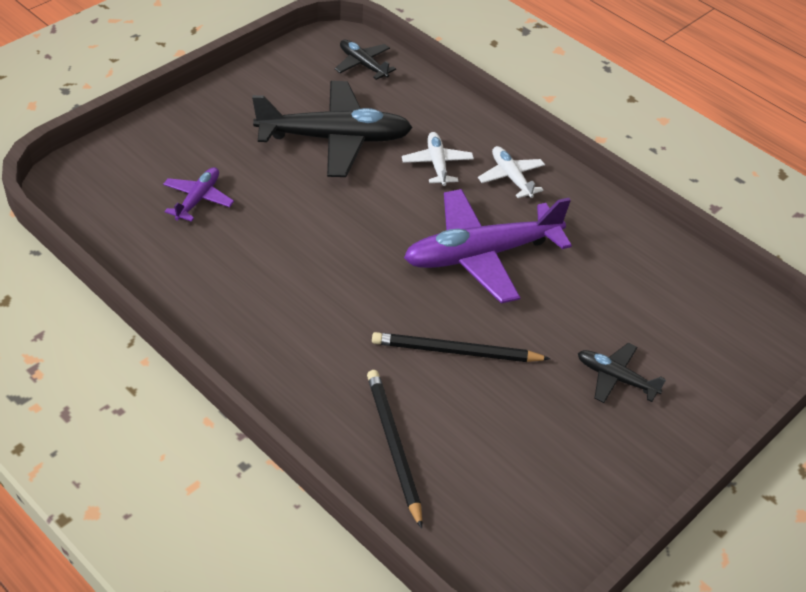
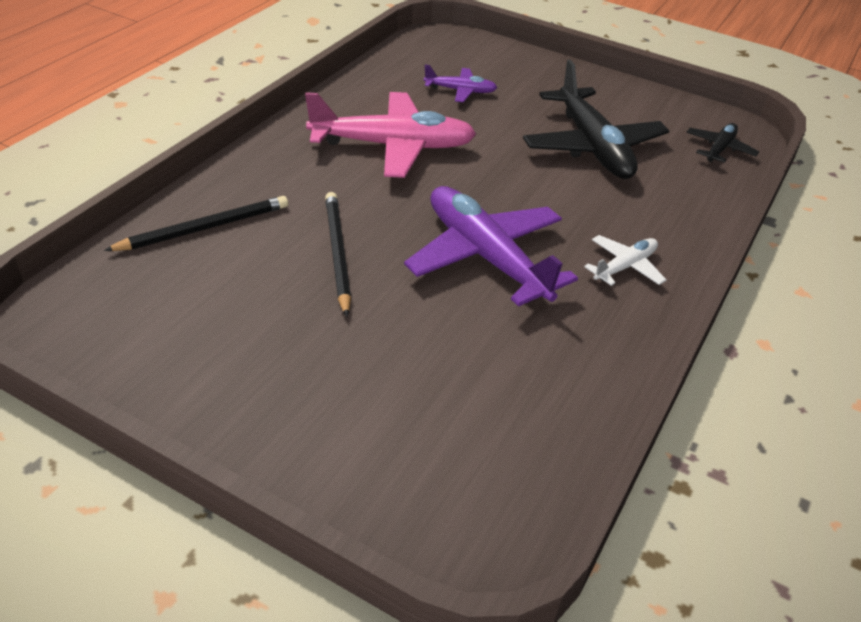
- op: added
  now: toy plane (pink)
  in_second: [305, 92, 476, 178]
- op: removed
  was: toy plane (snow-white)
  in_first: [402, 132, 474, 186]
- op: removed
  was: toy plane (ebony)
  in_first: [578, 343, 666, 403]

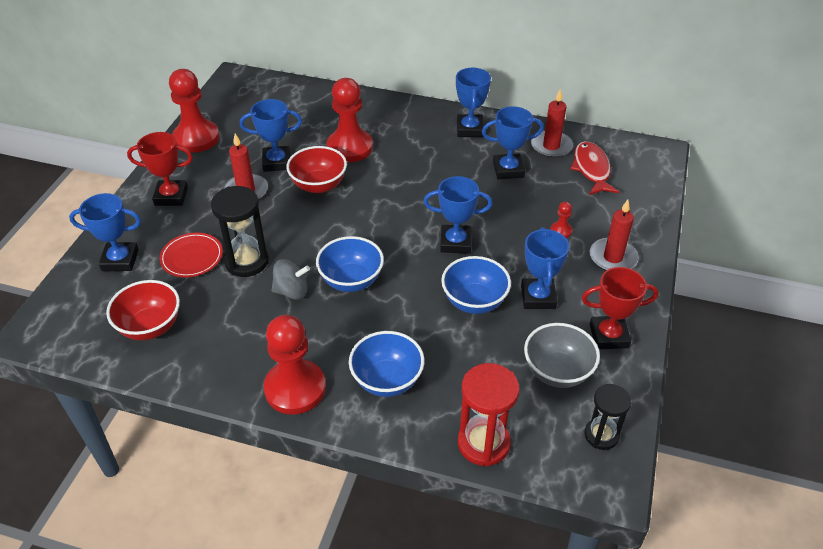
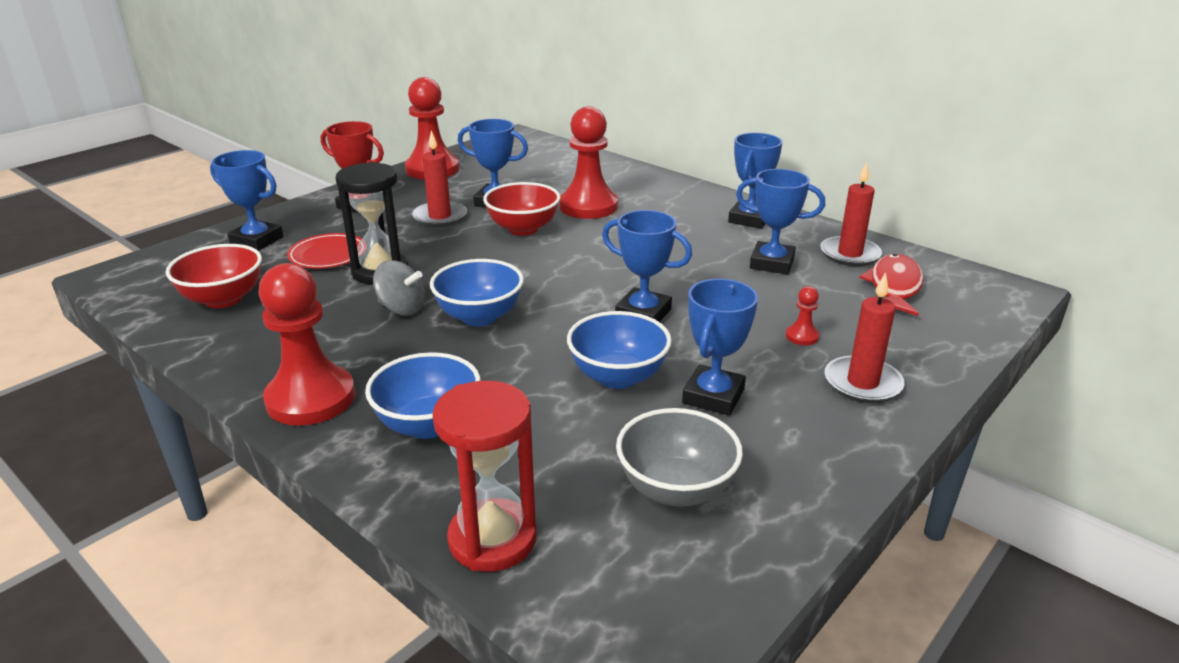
- op: removed
  was: award cup (scarlet)
  in_first: [582, 267, 659, 349]
- op: removed
  was: sandglass (ebony)
  in_first: [584, 384, 631, 450]

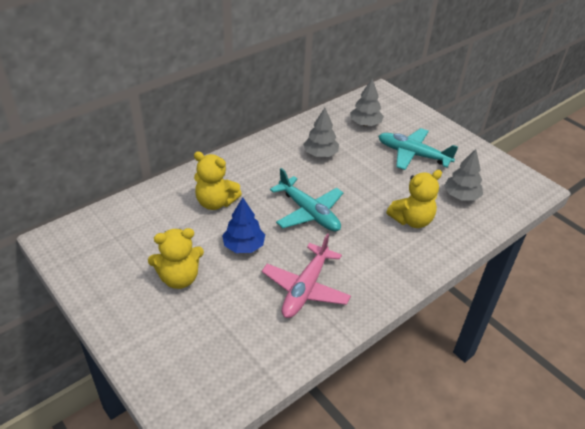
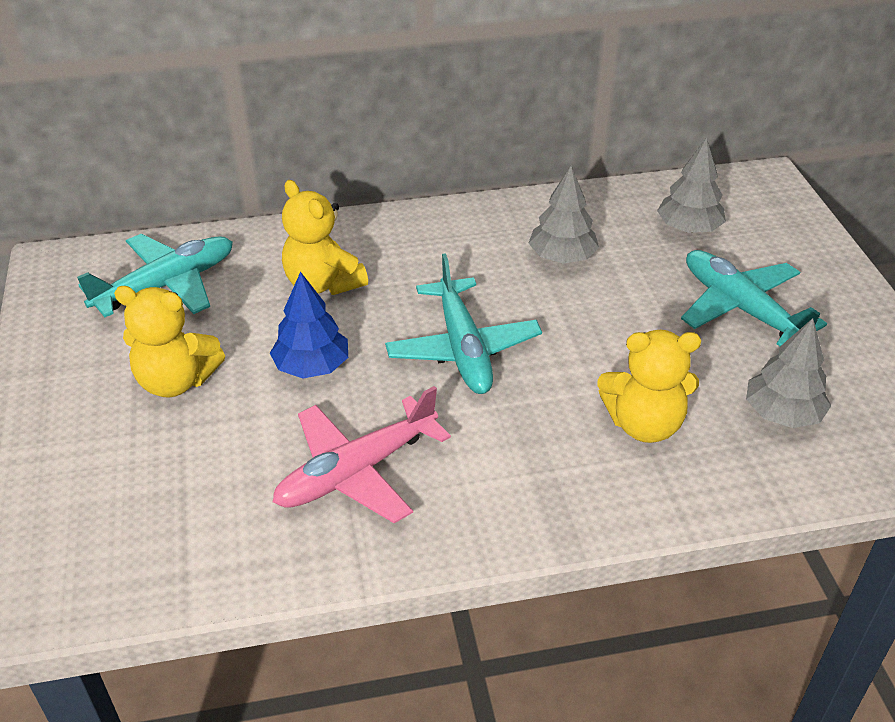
- op: added
  now: toy plane (teal)
  in_second: [77, 234, 233, 317]

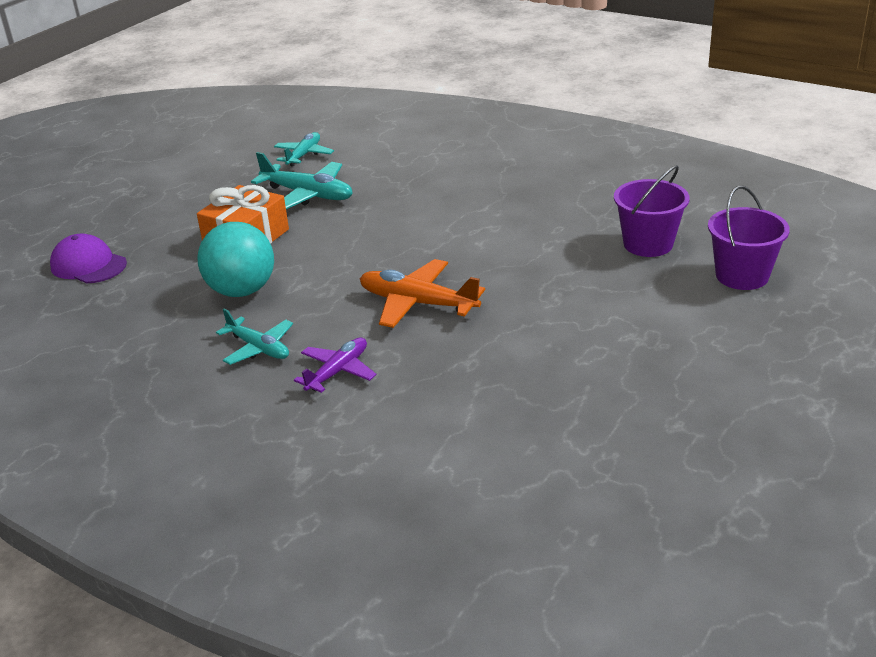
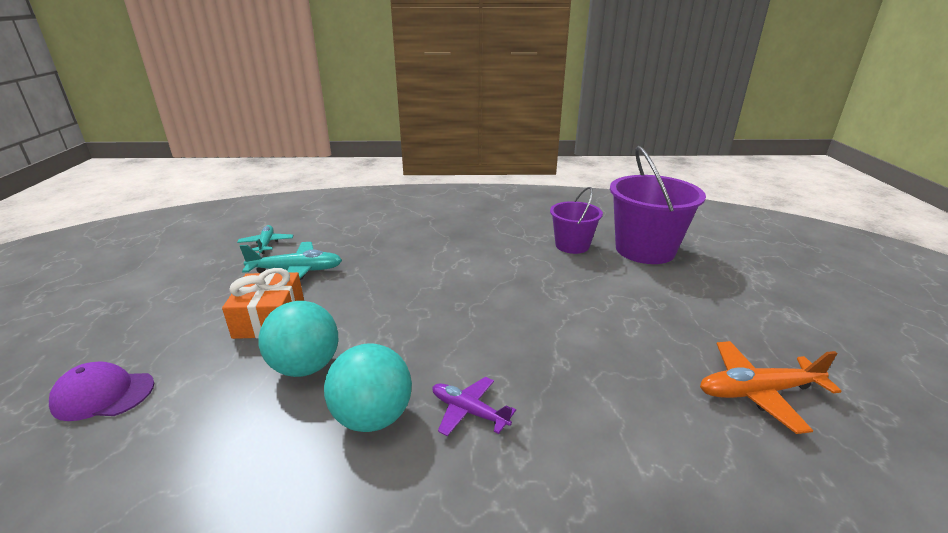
- op: replaced
  was: toy plane (teal)
  now: play ball (teal)
  in_first: [216, 309, 293, 365]
  in_second: [324, 343, 412, 432]
- op: turned
  was: toy plane (violet)
  in_first: [294, 337, 376, 393]
  in_second: [432, 377, 516, 436]
  clockwise: -60
- op: resized
  was: sand bucket (violet)
  in_first: [708, 186, 790, 290]
  in_second: [610, 146, 706, 264]
  ratio: 1.68
- op: moved
  was: toy plane (orange-coloured)
  in_first: [360, 259, 485, 328]
  in_second: [700, 341, 841, 434]

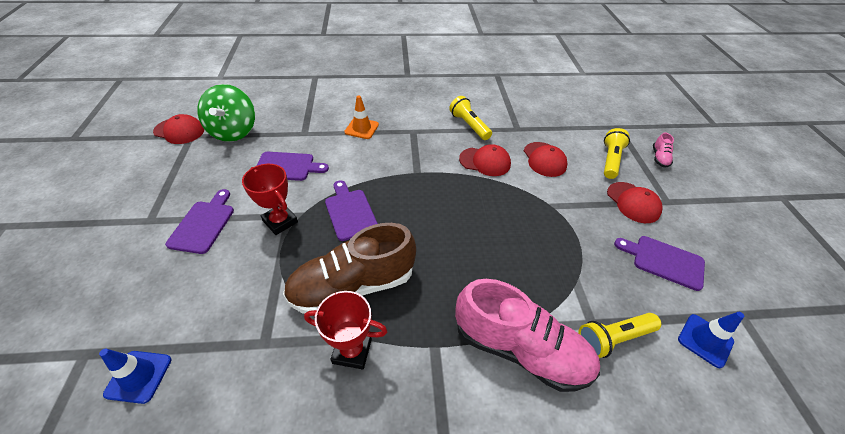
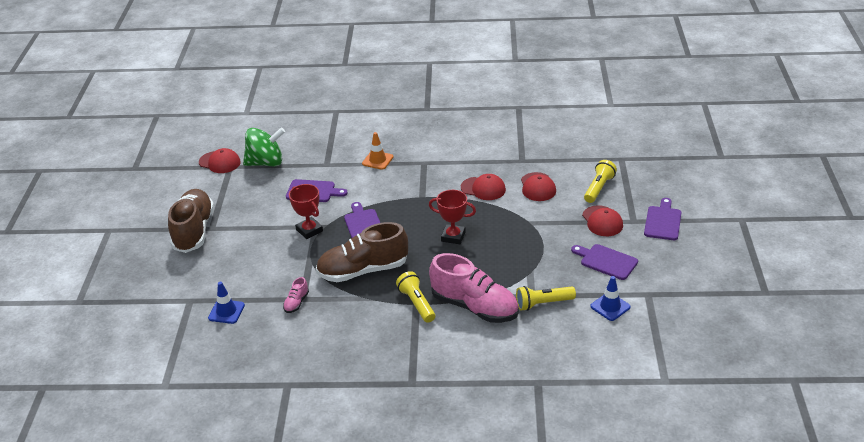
- op: added
  now: sneaker (brown)
  in_second: [168, 189, 214, 253]
- op: turned
  was: toy top (leaf-green)
  in_first: [197, 84, 255, 142]
  in_second: [243, 127, 285, 166]
  clockwise: -105
- op: moved
  was: sneaker (pink)
  in_first: [653, 133, 674, 167]
  in_second: [283, 277, 309, 313]
- op: moved
  was: torch (golden)
  in_first: [449, 96, 492, 140]
  in_second: [396, 271, 435, 323]
- op: moved
  was: award cup (scarlet)
  in_first: [304, 291, 388, 369]
  in_second: [429, 190, 476, 244]
- op: moved
  was: bread board (violet)
  in_first: [165, 189, 234, 254]
  in_second: [644, 198, 682, 240]

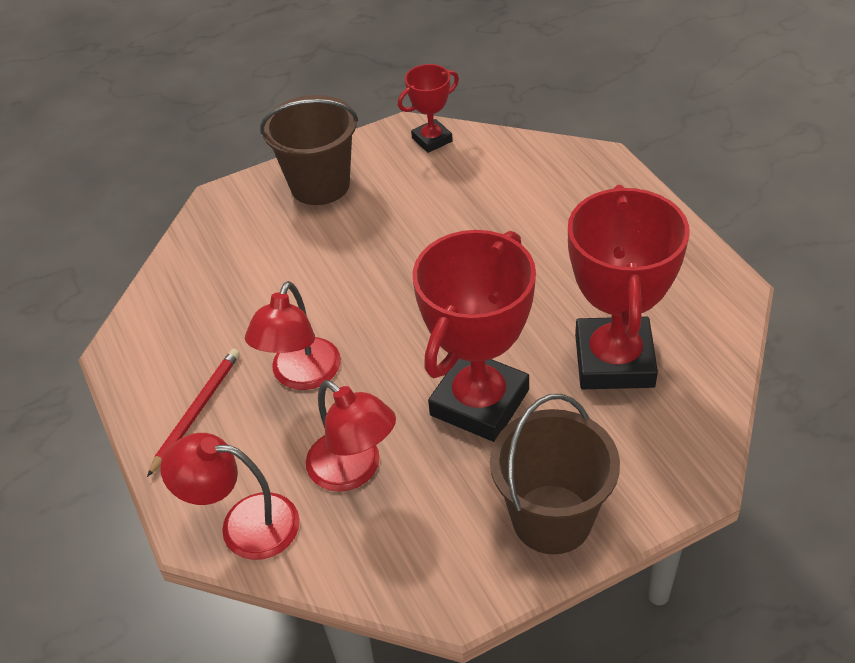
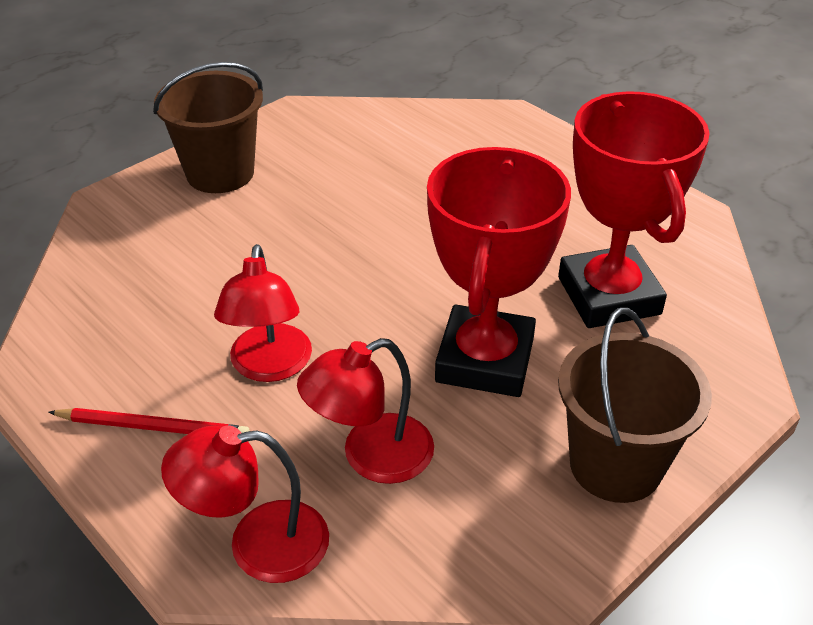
- op: turned
  was: pencil (scarlet)
  in_first: [147, 349, 240, 477]
  in_second: [49, 408, 250, 434]
  clockwise: 90
- op: turned
  was: reading lamp (scarlet)
  in_first: [306, 380, 396, 492]
  in_second: [297, 338, 434, 484]
  clockwise: 120
- op: removed
  was: award cup (scarlet)
  in_first: [398, 64, 459, 153]

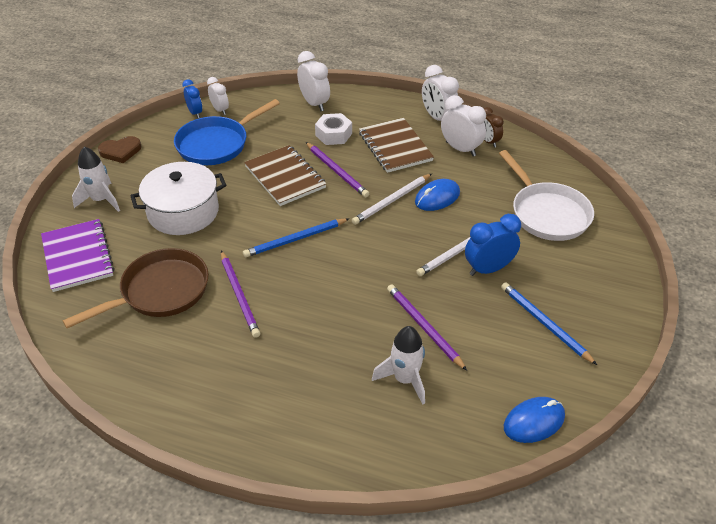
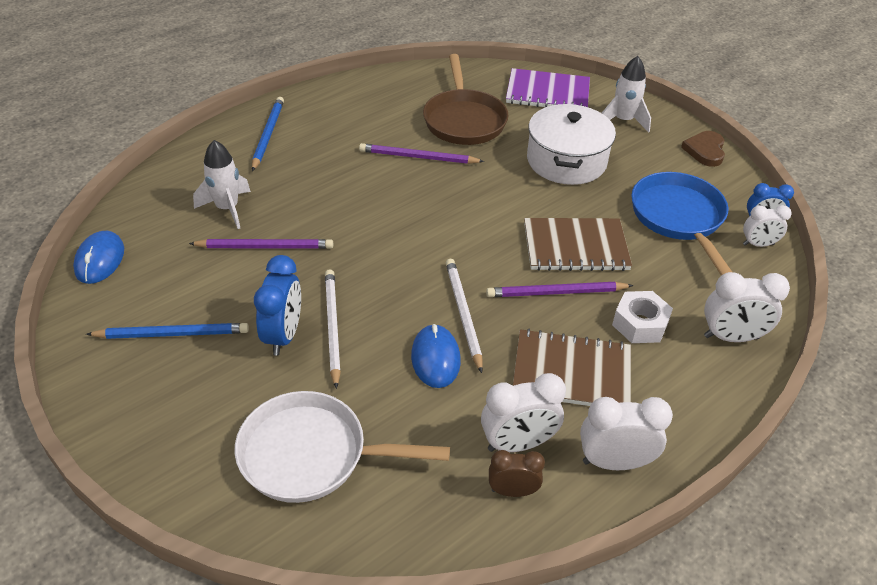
- op: moved
  was: pencil (blue)
  in_first: [243, 218, 350, 257]
  in_second: [252, 97, 284, 171]

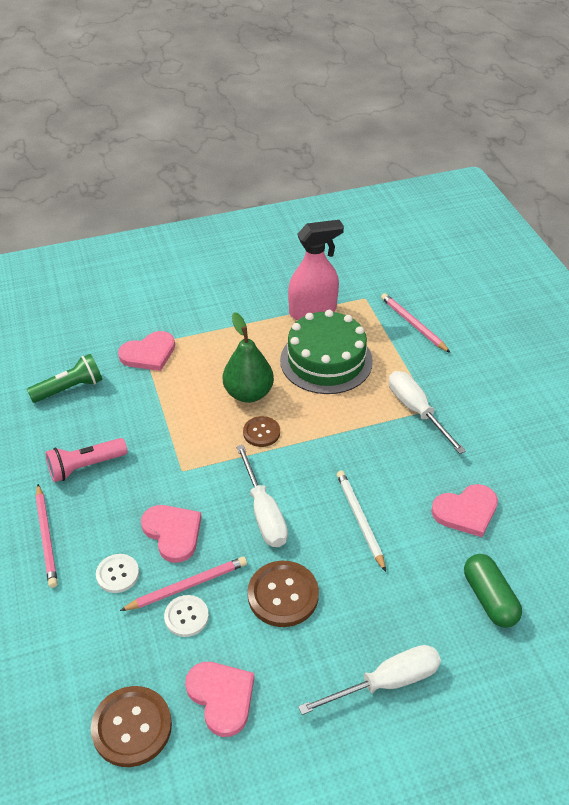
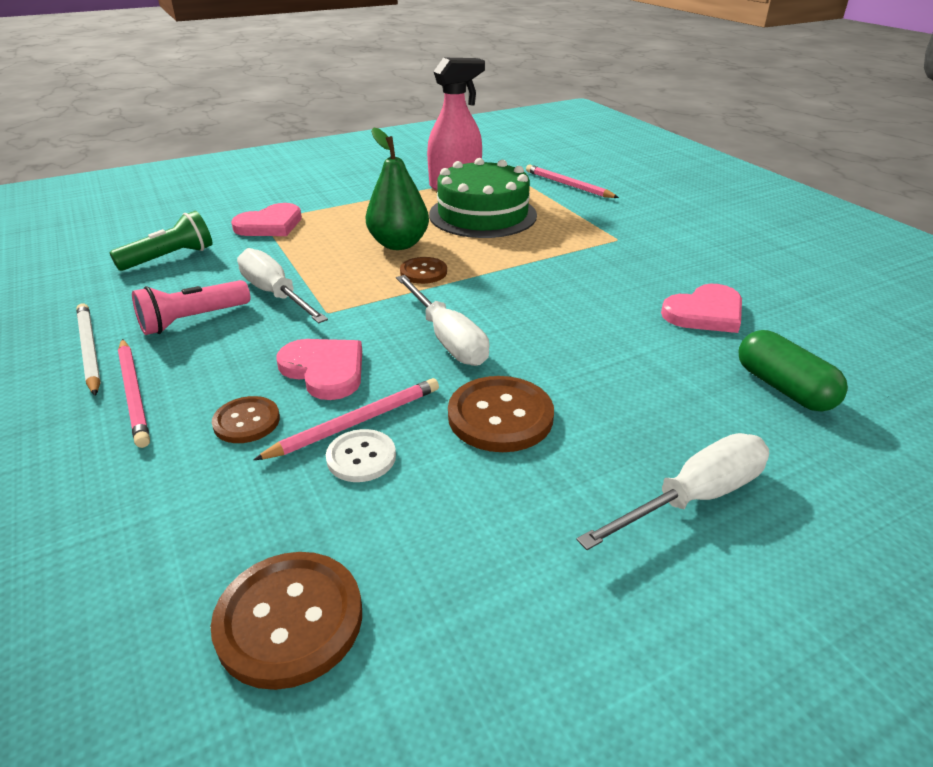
- op: moved
  was: pencil (snow-white)
  in_first: [337, 471, 386, 572]
  in_second: [76, 304, 101, 396]
- op: recoloured
  was: shirt button (snow-white)
  now: shirt button (brown)
  in_first: [96, 554, 139, 593]
  in_second: [212, 396, 280, 443]
- op: moved
  was: screwdriver (snow-white)
  in_first: [389, 371, 466, 454]
  in_second: [237, 248, 328, 323]
- op: removed
  was: love heart (pink)
  in_first: [185, 662, 254, 737]

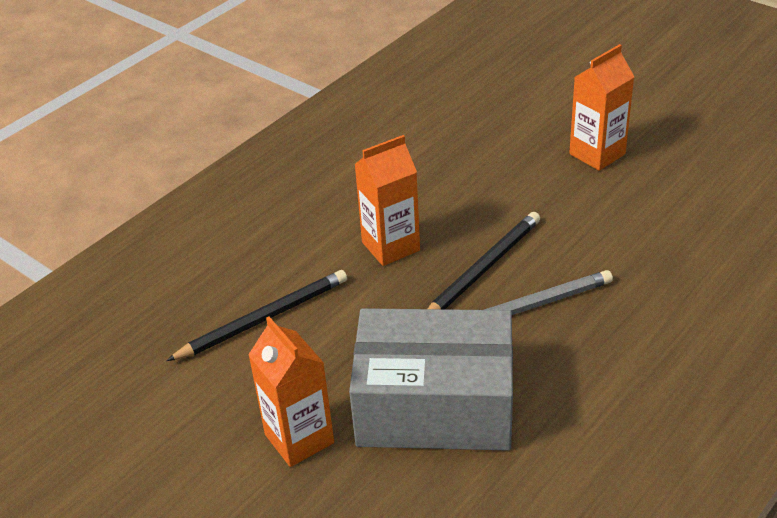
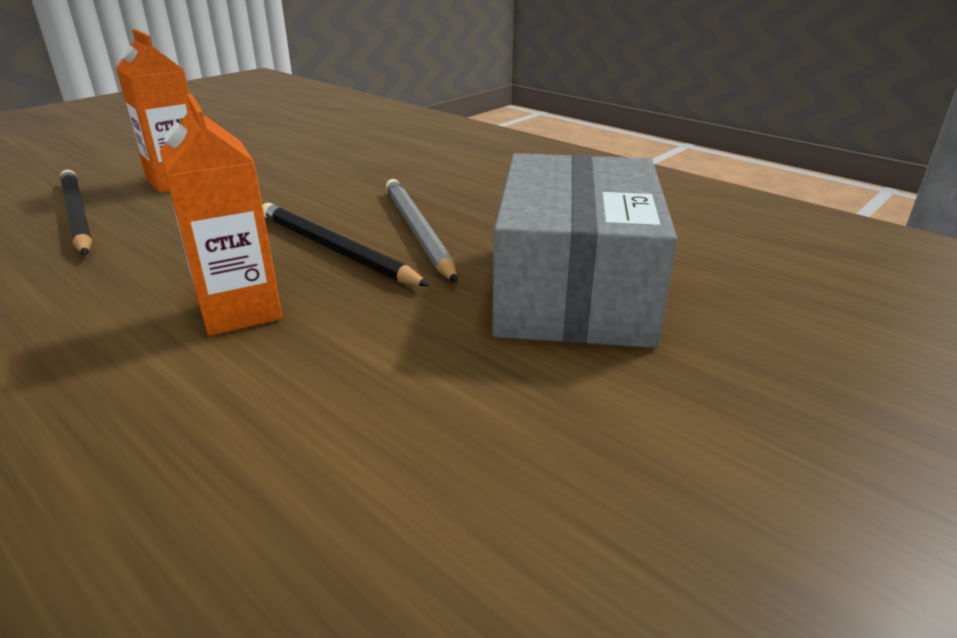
- op: moved
  was: pencil (ebony)
  in_first: [166, 270, 347, 361]
  in_second: [60, 170, 93, 255]
- op: removed
  was: milk carton (orange-coloured)
  in_first: [248, 316, 334, 467]

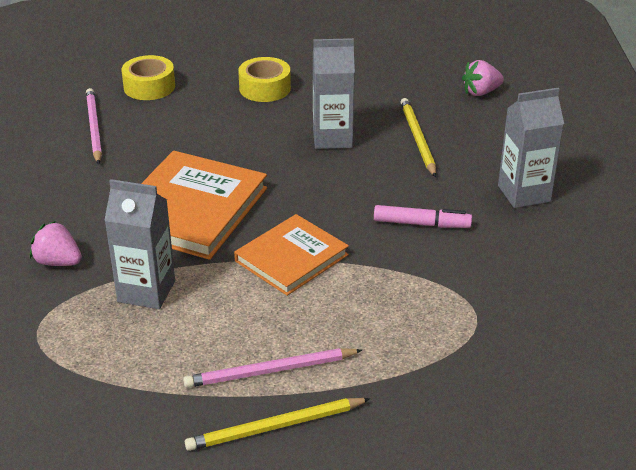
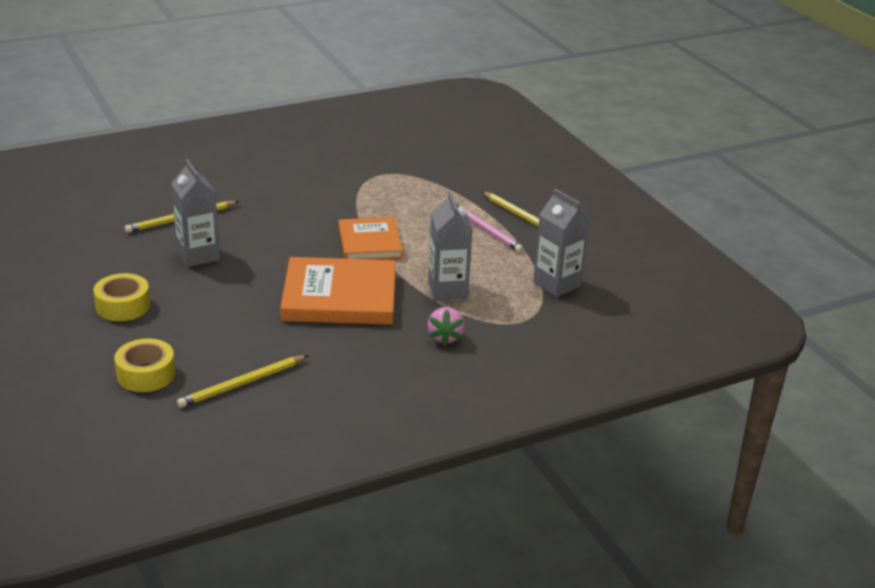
- op: recoloured
  was: pencil (pink)
  now: pencil (golden)
  in_first: [86, 88, 102, 164]
  in_second: [177, 355, 309, 408]
- op: turned
  was: hardback (orange-coloured)
  in_first: [234, 214, 349, 296]
  in_second: [338, 217, 403, 260]
  clockwise: 60
- op: moved
  was: milk carton (grey)
  in_first: [498, 88, 564, 208]
  in_second: [533, 189, 589, 297]
- op: removed
  was: marker (pink)
  in_first: [374, 205, 472, 228]
- op: removed
  was: toy strawberry (pink)
  in_first: [462, 60, 504, 96]

